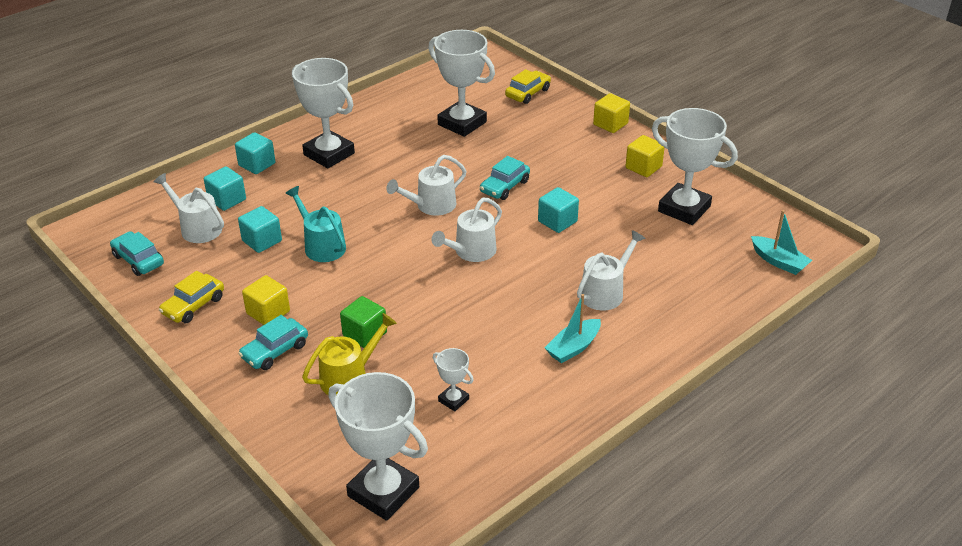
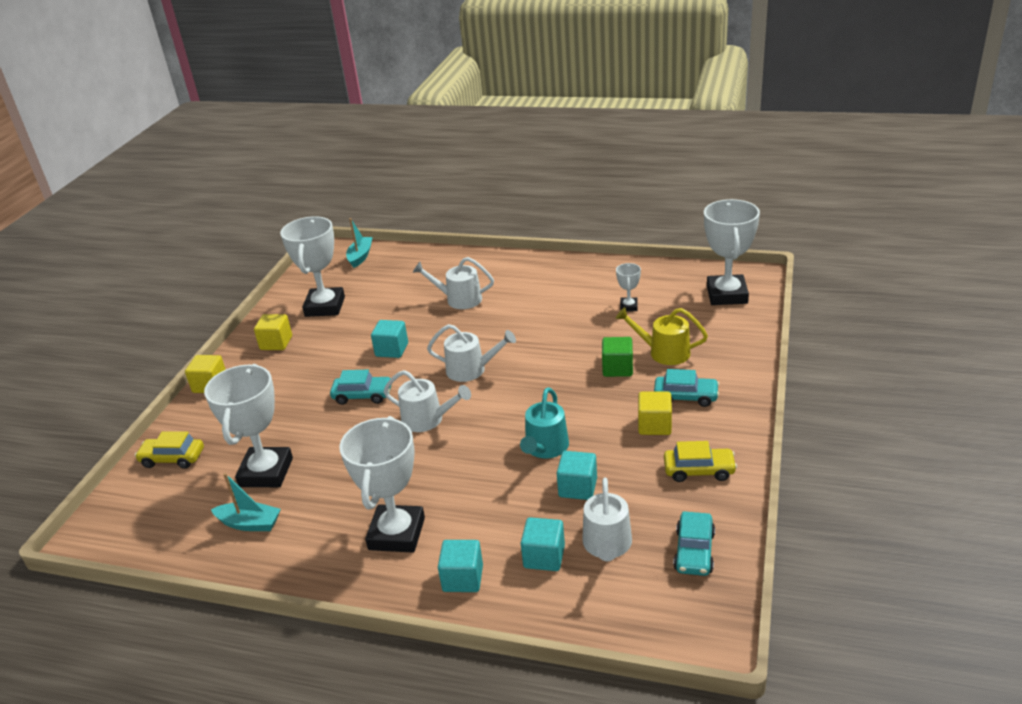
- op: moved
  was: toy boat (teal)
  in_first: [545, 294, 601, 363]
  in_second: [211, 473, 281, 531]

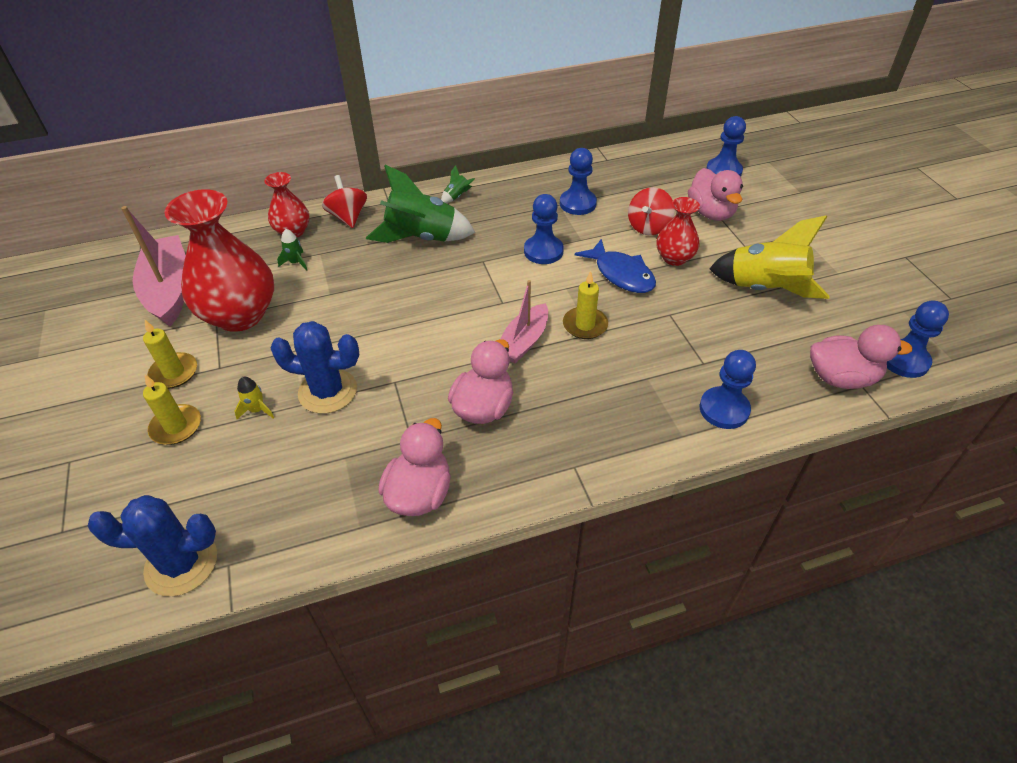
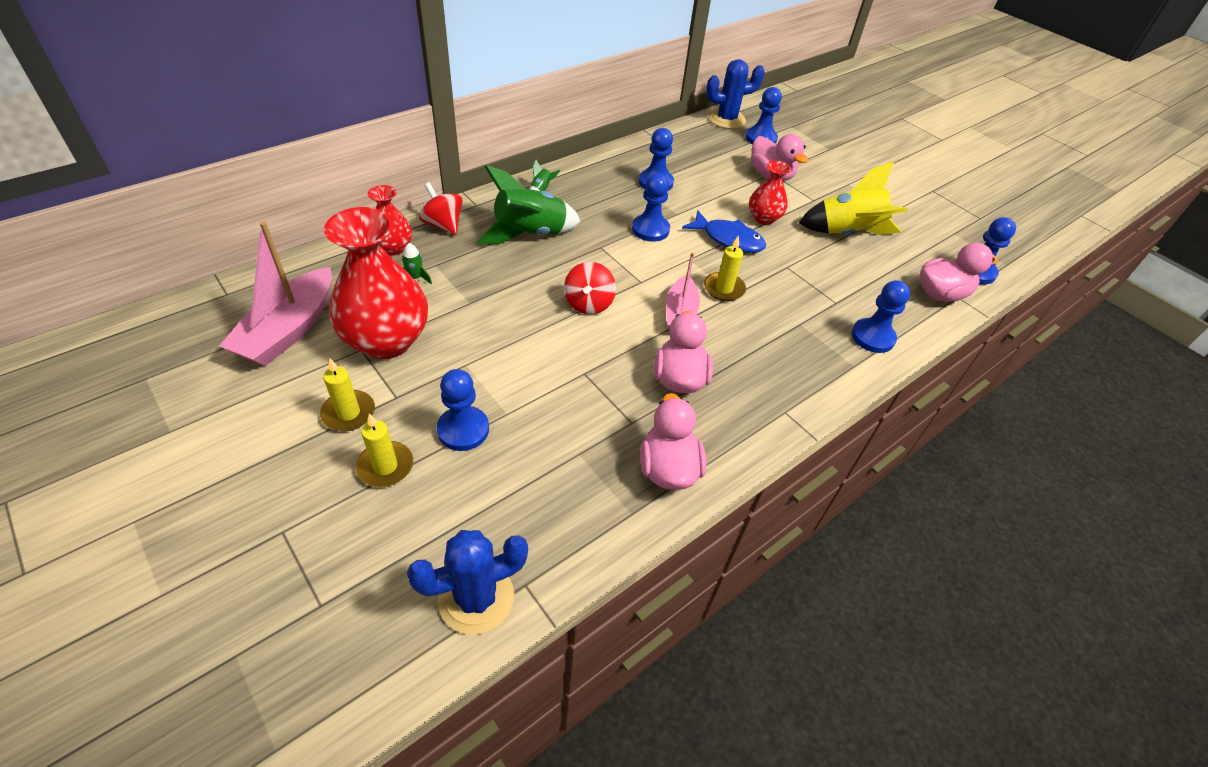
- op: turned
  was: toy boat (pink)
  in_first: [121, 206, 186, 326]
  in_second: [219, 221, 332, 366]
  clockwise: -120
- op: replaced
  was: rocket (golden)
  now: pawn (blue)
  in_first: [234, 377, 274, 419]
  in_second: [437, 369, 489, 451]
- op: moved
  was: toy top (scarlet)
  in_first: [628, 187, 675, 235]
  in_second: [564, 262, 616, 315]
- op: moved
  was: saguaro cactus (blue)
  in_first: [270, 321, 359, 414]
  in_second: [706, 59, 765, 129]

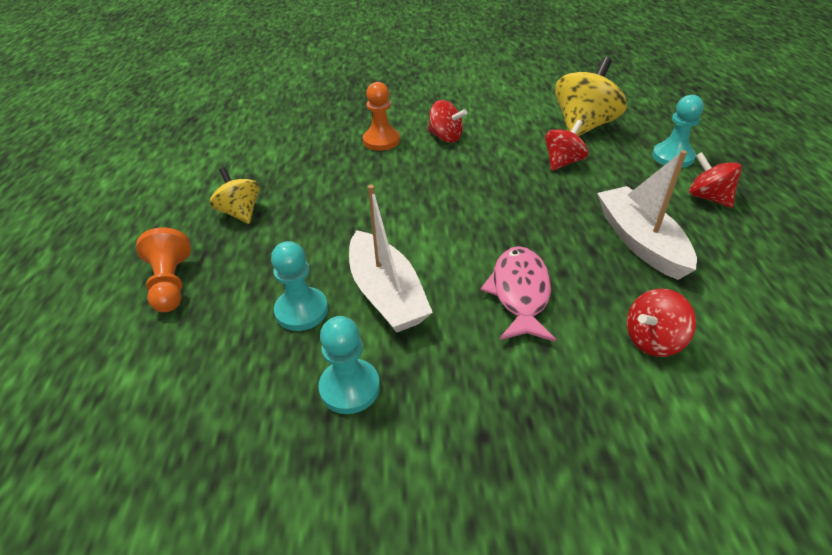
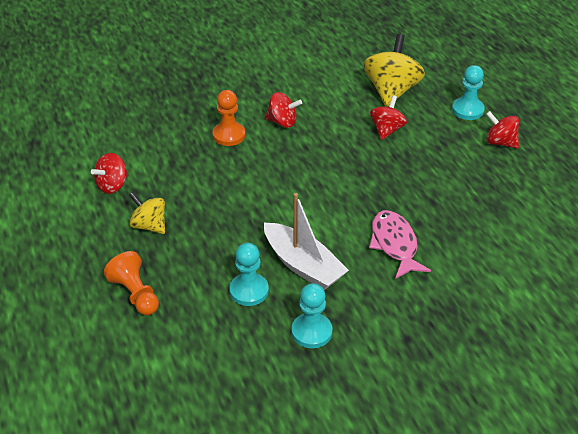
- op: moved
  was: toy top (scarlet)
  in_first: [627, 288, 696, 357]
  in_second: [91, 153, 128, 194]
- op: removed
  was: toy boat (snow-white)
  in_first: [597, 150, 697, 280]

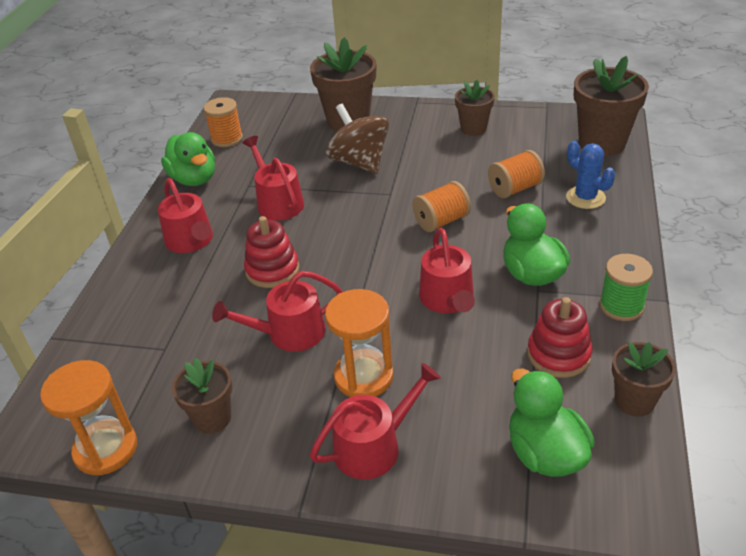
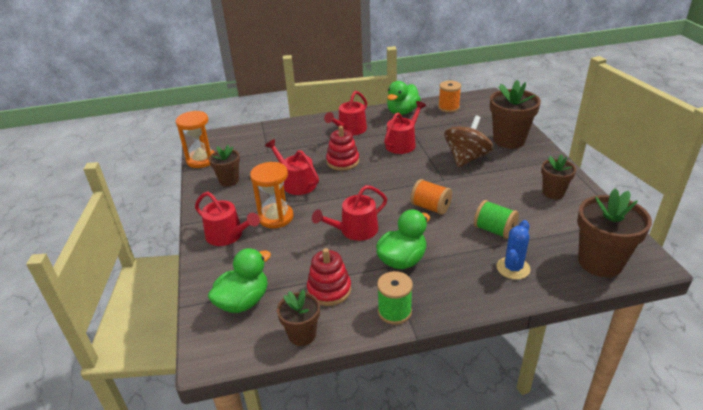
- op: recoloured
  was: spool (orange-coloured)
  now: spool (leaf-green)
  in_first: [488, 150, 545, 198]
  in_second: [474, 200, 519, 239]

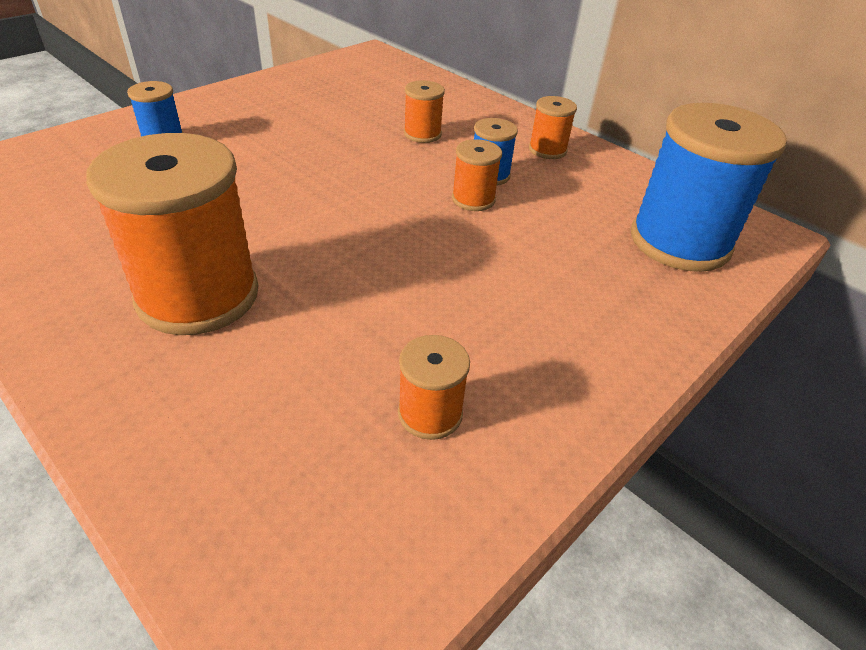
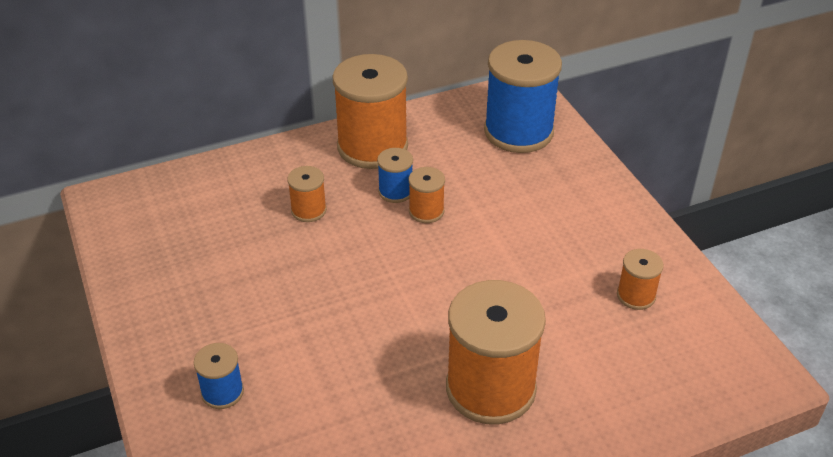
- op: resized
  was: spool (orange-coloured)
  in_first: [529, 96, 577, 159]
  in_second: [332, 54, 408, 169]
  ratio: 2.14

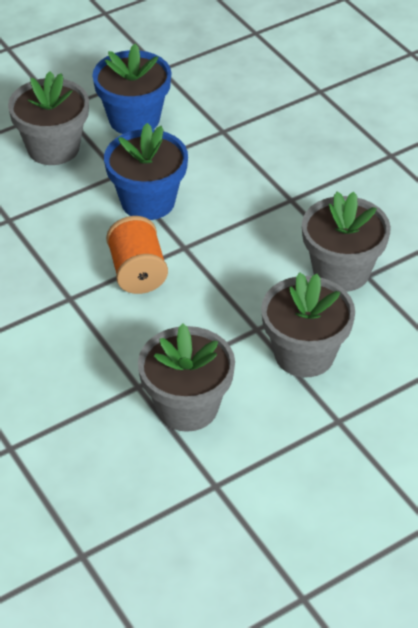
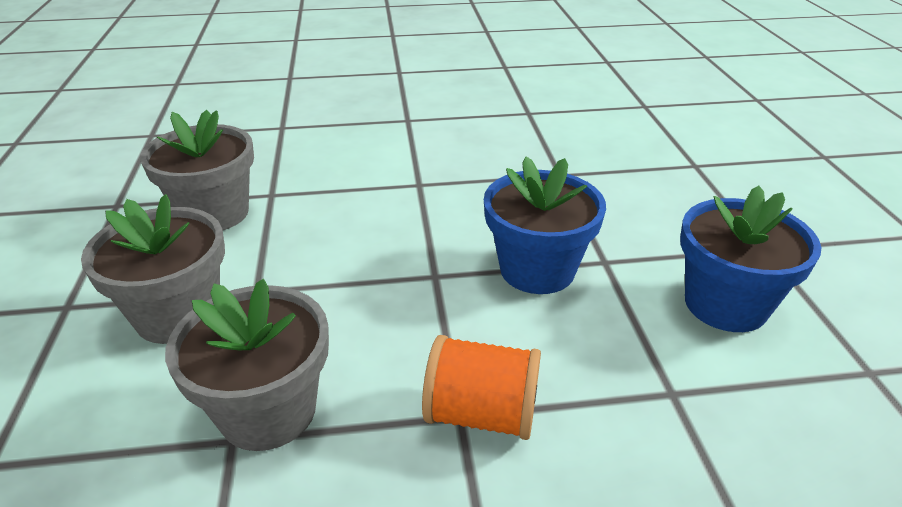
- op: moved
  was: spool (orange-coloured)
  in_first: [106, 216, 168, 294]
  in_second: [422, 335, 541, 440]
- op: removed
  was: potted plant (grey)
  in_first: [8, 71, 89, 165]

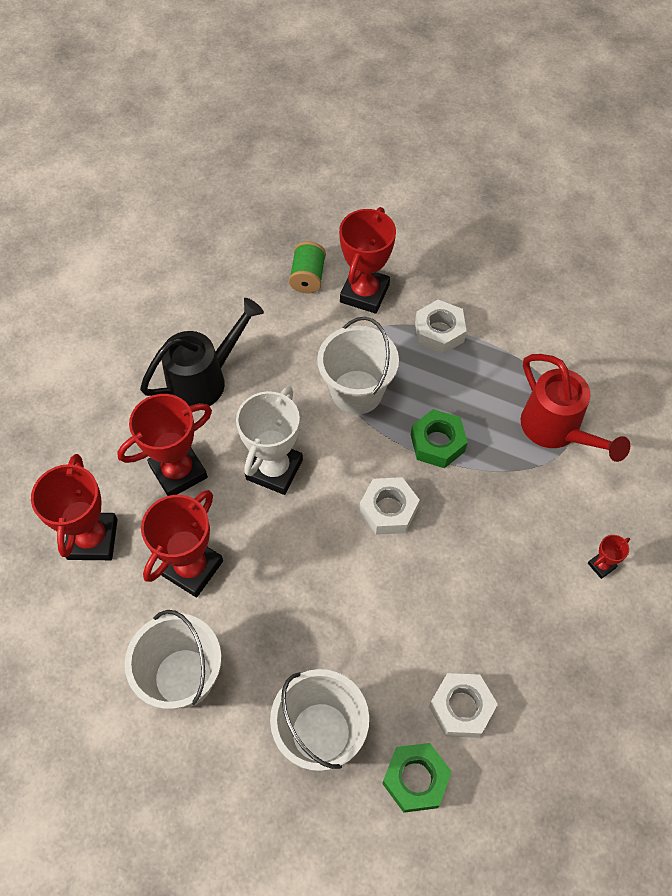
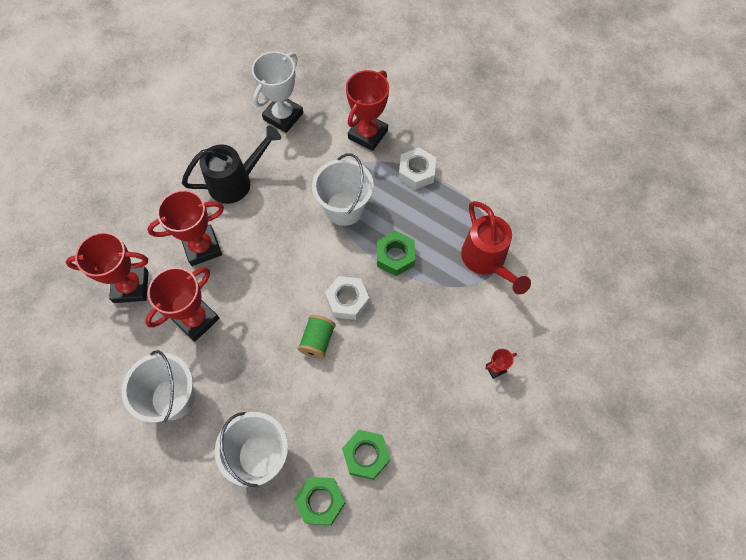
- op: turned
  was: award cup (scarlet)
  in_first: [31, 454, 118, 560]
  in_second: [65, 232, 148, 303]
  clockwise: 75
- op: moved
  was: award cup (snow-white)
  in_first: [236, 386, 303, 495]
  in_second: [252, 51, 303, 133]
- op: moved
  was: spool (leaf-green)
  in_first: [289, 241, 326, 294]
  in_second: [298, 315, 336, 359]
- op: recoloured
  was: hex nut (snow-white)
  now: hex nut (leaf-green)
  in_first: [429, 673, 498, 738]
  in_second: [342, 430, 390, 480]

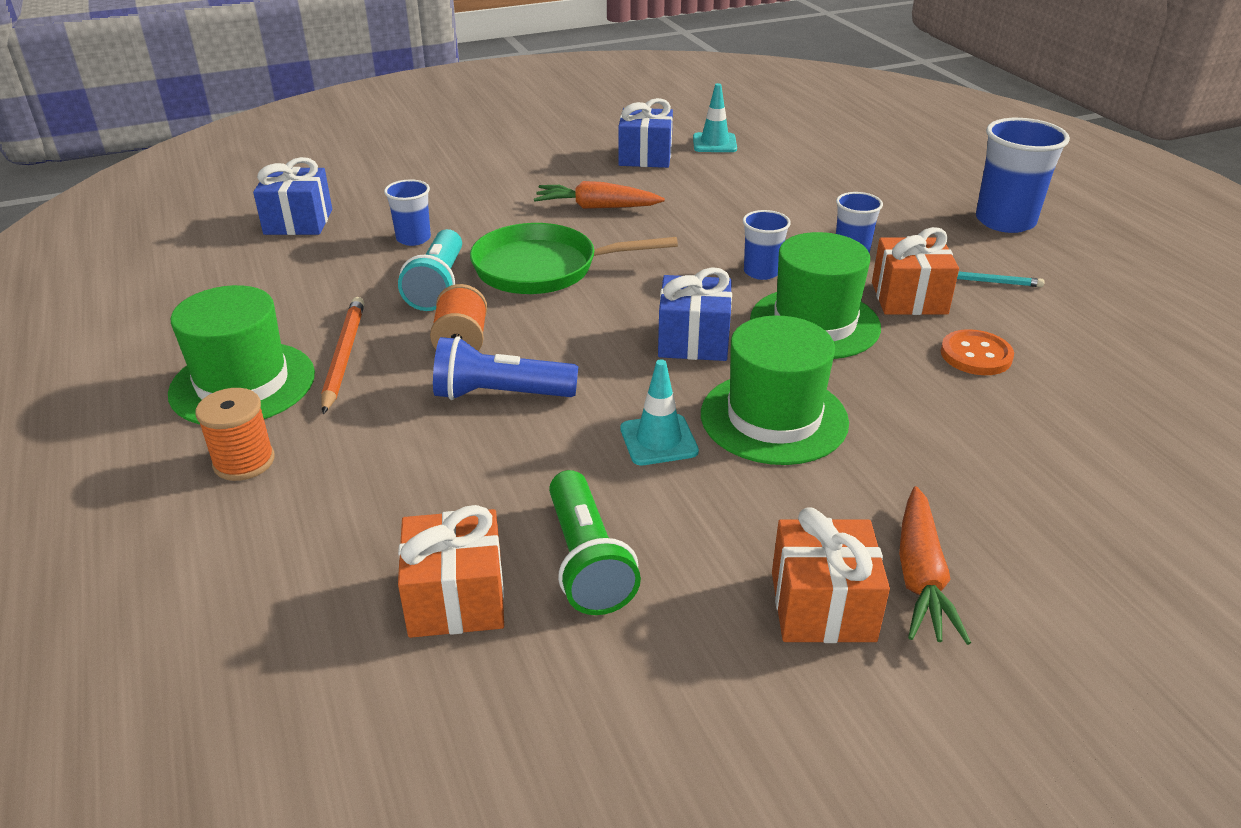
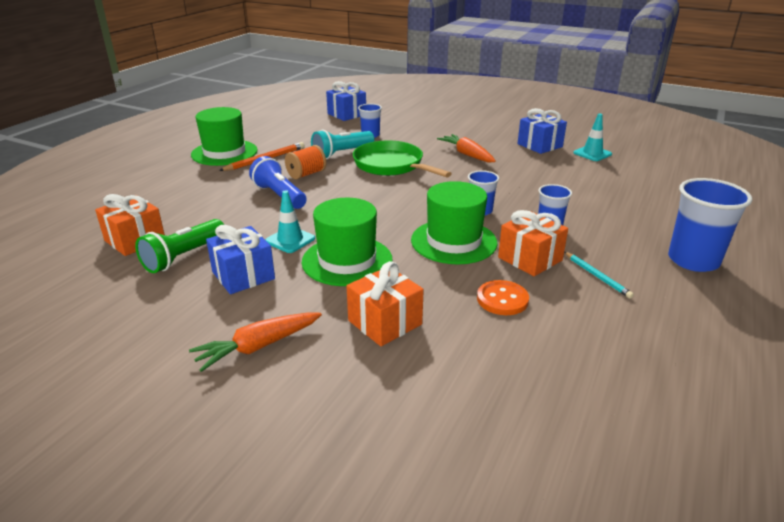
- op: moved
  was: present (blue)
  in_first: [658, 267, 732, 361]
  in_second: [206, 225, 275, 294]
- op: moved
  was: present (orange-coloured)
  in_first: [772, 507, 890, 643]
  in_second: [347, 261, 424, 346]
- op: removed
  was: spool (orange-coloured)
  in_first: [195, 388, 275, 481]

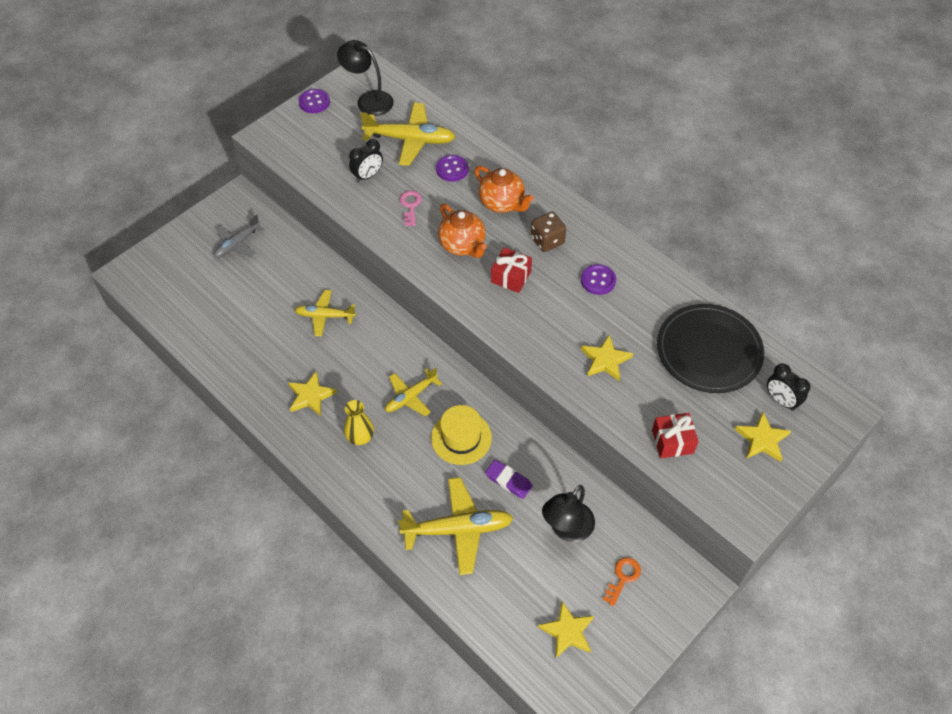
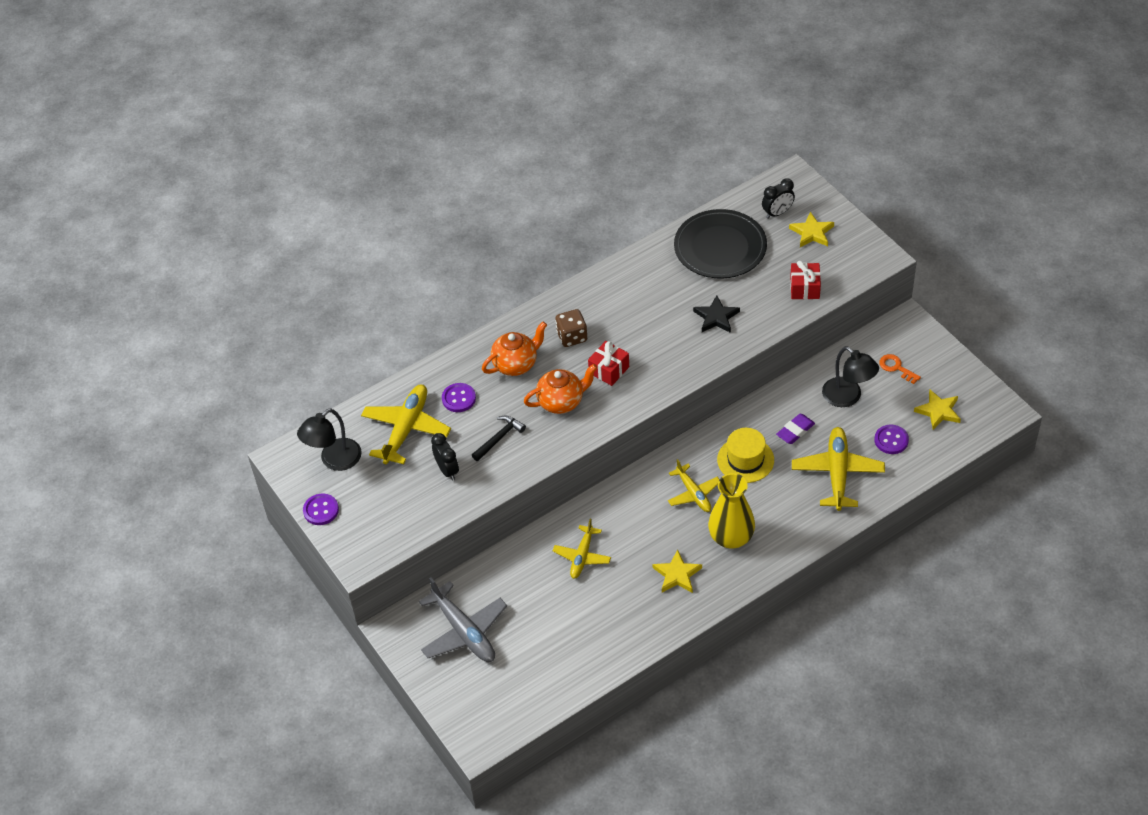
- op: resized
  was: toy plane (grey)
  in_first: [214, 214, 264, 258]
  in_second: [419, 577, 507, 662]
  ratio: 1.6
- op: replaced
  was: key (pink)
  now: hammer (ebony)
  in_first: [400, 190, 422, 226]
  in_second: [472, 415, 526, 461]
- op: recoloured
  was: star (golden)
  now: star (ebony)
  in_first: [581, 335, 633, 381]
  in_second: [693, 295, 740, 333]
- op: resized
  was: vase (golden)
  in_first: [344, 400, 374, 445]
  in_second: [708, 473, 755, 549]
  ratio: 1.61
- op: moved
  was: shirt button (violet)
  in_first: [581, 264, 616, 295]
  in_second: [874, 425, 909, 454]

